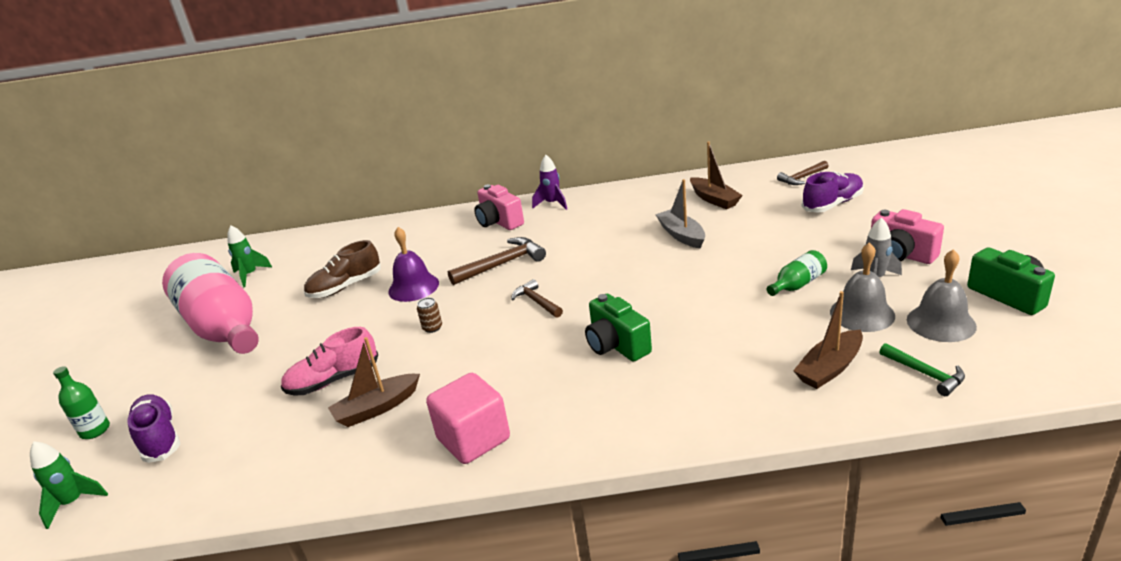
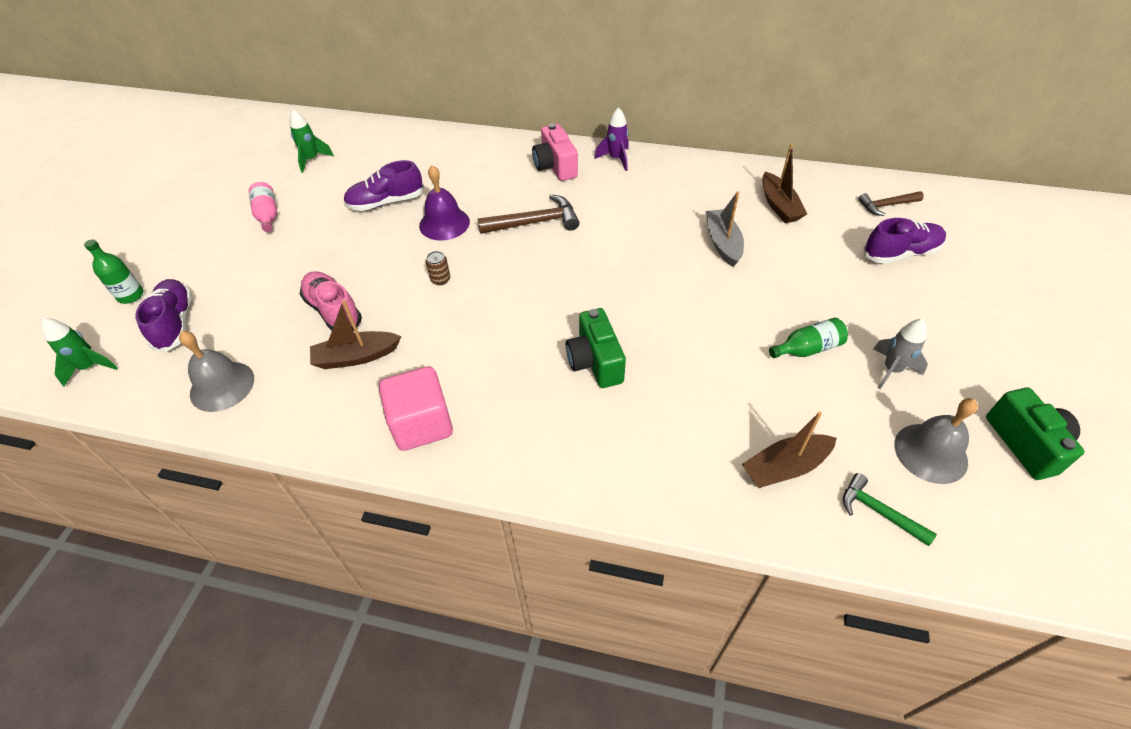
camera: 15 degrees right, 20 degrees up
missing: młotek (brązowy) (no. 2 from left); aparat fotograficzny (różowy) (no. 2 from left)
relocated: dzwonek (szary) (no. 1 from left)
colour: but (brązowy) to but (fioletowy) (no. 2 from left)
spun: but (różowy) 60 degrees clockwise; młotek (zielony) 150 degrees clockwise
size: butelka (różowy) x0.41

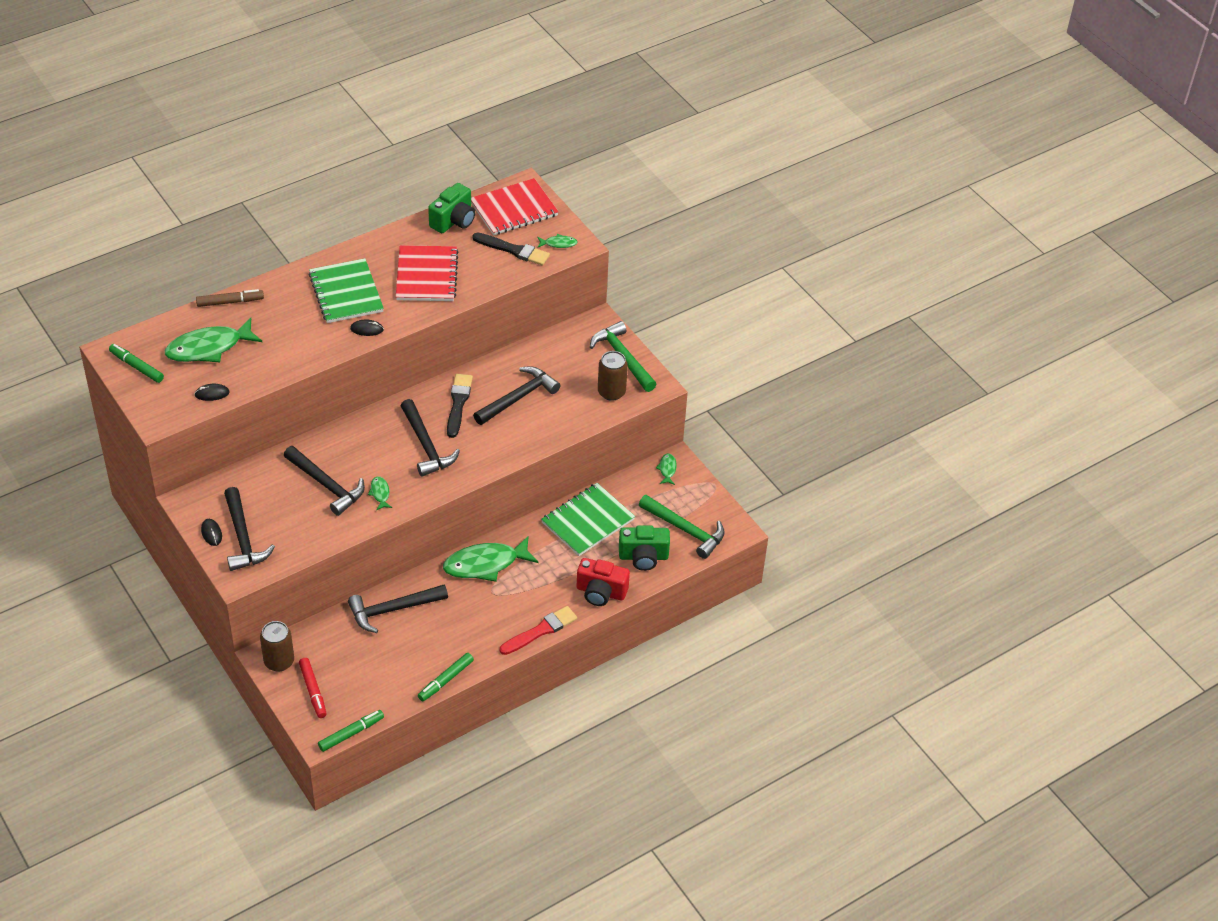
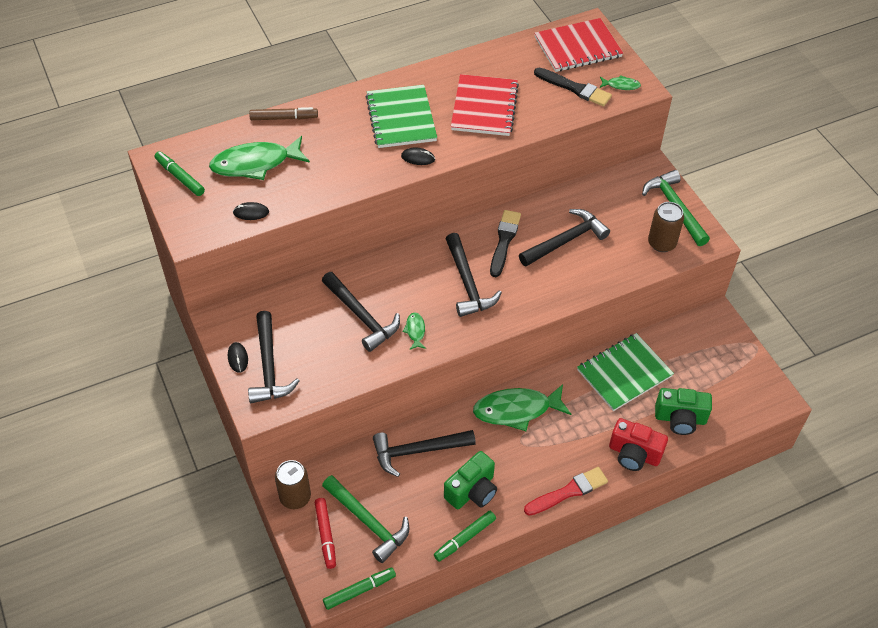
camera: 10 degrees right, 5 degrees up
missing: ryba (zielony) (no. 5 from left)
relocated: aparat fotograficzny (zielony) (no. 1 from left); młotek (zielony) (no. 2 from left in the first image) to młotek (zielony) (no. 1 from left)

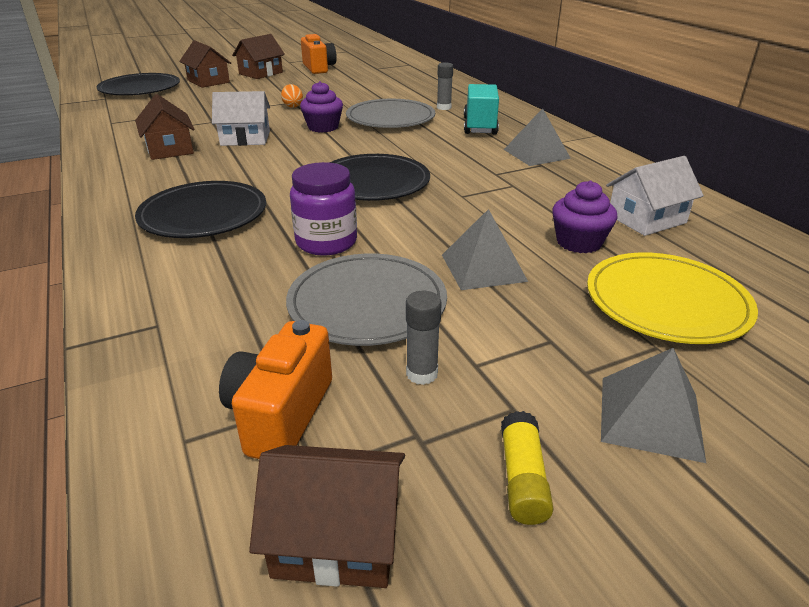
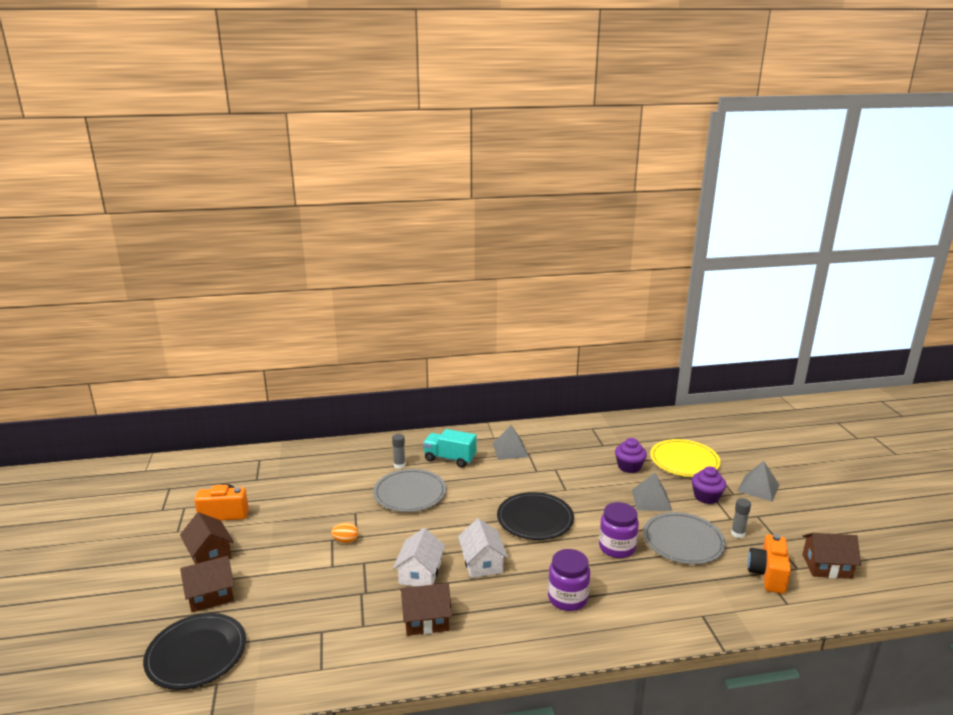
camera: 75 degrees left, 10 degrees down
missing: klej w sztyfcie (żółty)
relocated: muffinka (fioletowy) (no. 1 from left in the first image) to muffinka (fioletowy) (no. 2 from left); domek (biały) (no. 2 from left)
exchanged: talerz (czarny) (no. 2 from left) to słoik (fioletowy) (no. 1 from left)
spun: aparat fotograficzny (pomarańczowy) (no. 1 from left in the first image) 75 degrees clockwise; domek (brązowy) (no. 4 from left) 75 degrees clockwise

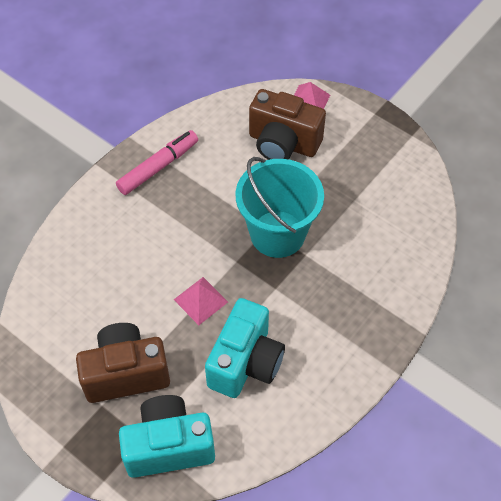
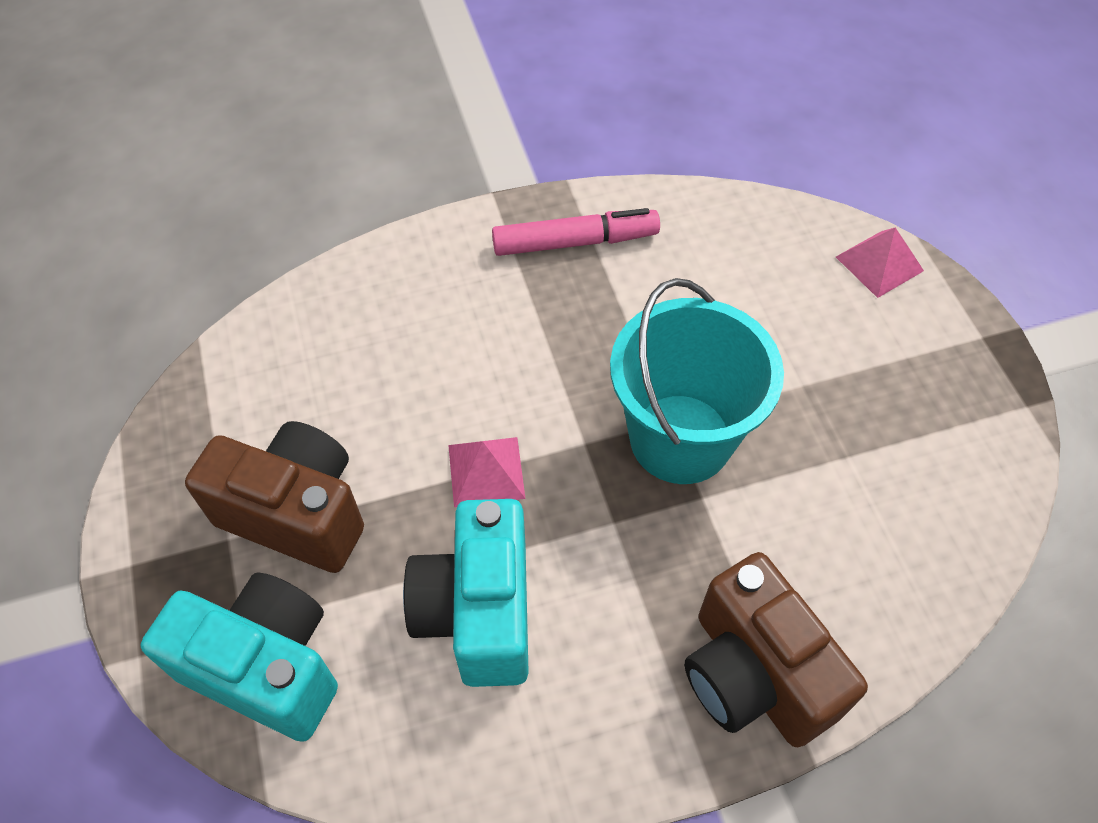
camera: 35 degrees right, 0 degrees up
relocated: aparat fotograficzny (brązowy) (no. 2 from left)
spun: aparat fotograficzny (turkusowy) (no. 2 from left) 120 degrees clockwise

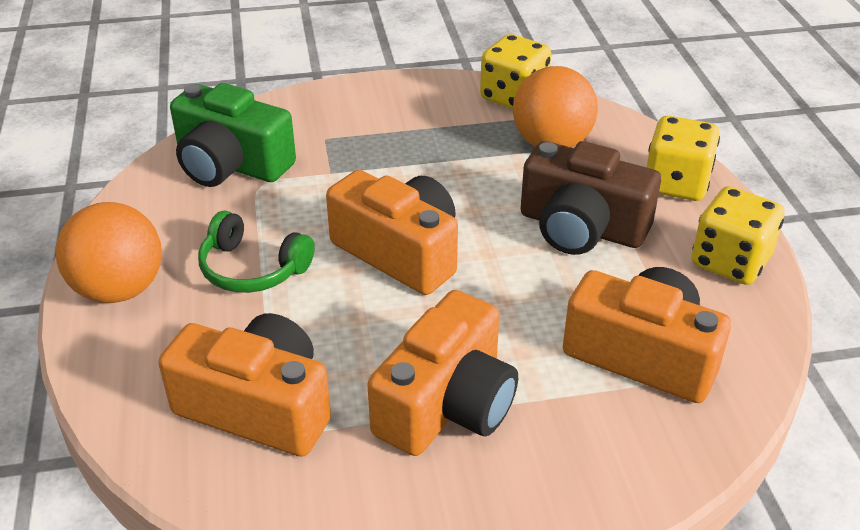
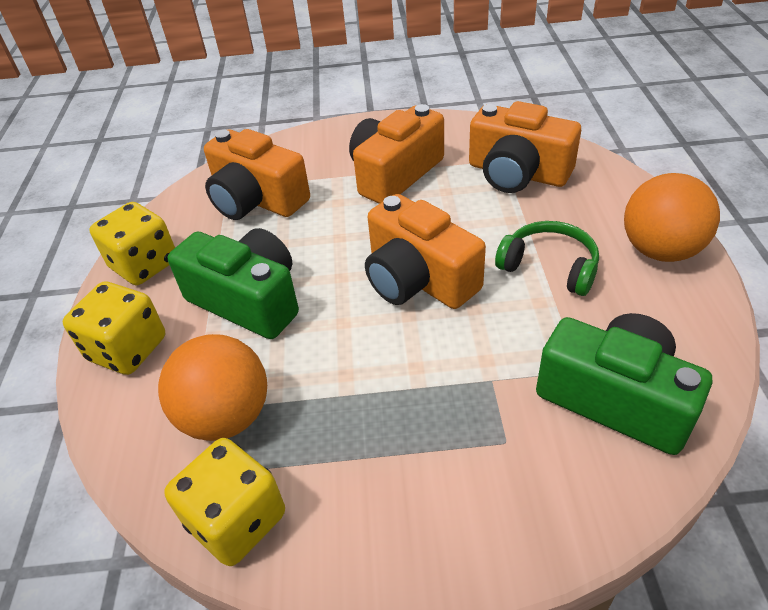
camera: 170 degrees left, 5 degrees up
colour: aparat fotograficzny (brązowy) to aparat fotograficzny (zielony) (no. 1 from left)

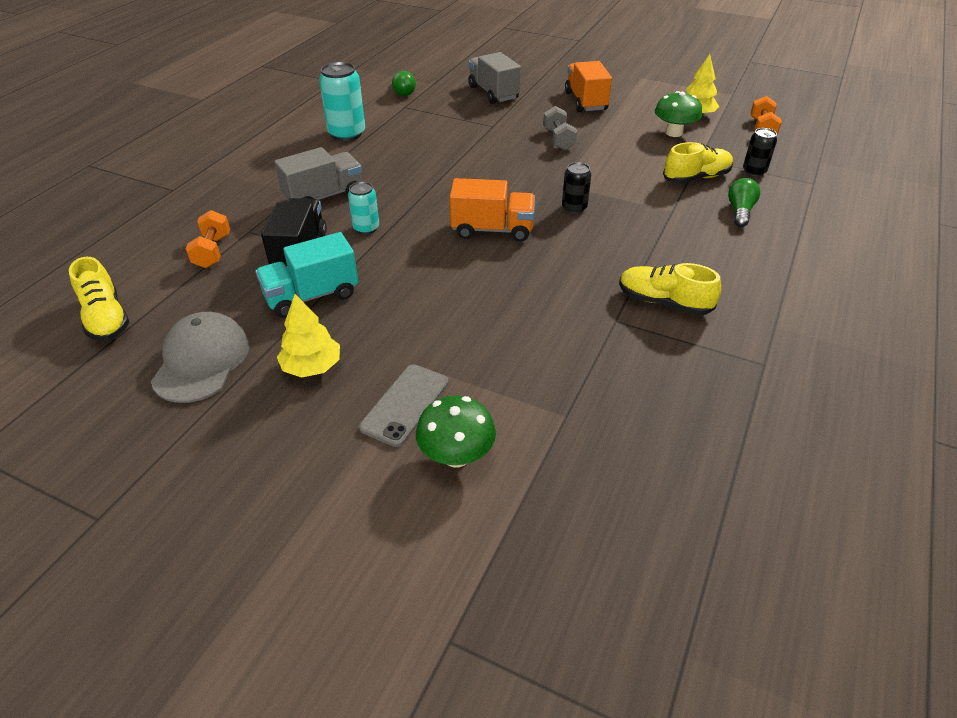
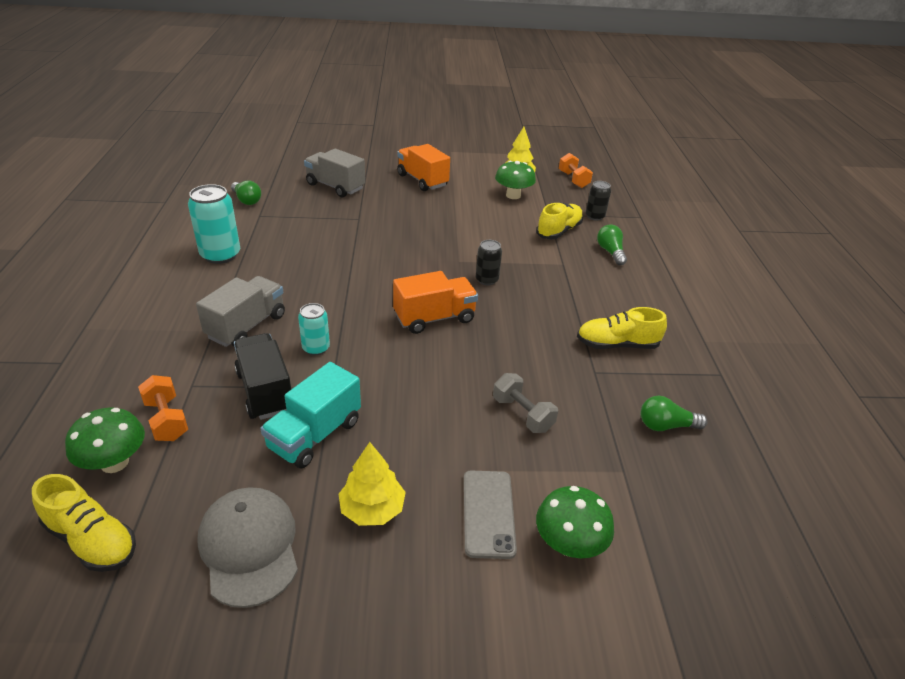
camera: 30 degrees left, 5 degrees down
appeared: grzyb (zielony) (no. 1 from left); żarówka (zielony) (no. 3 from left)
relocated: hantel (szary)

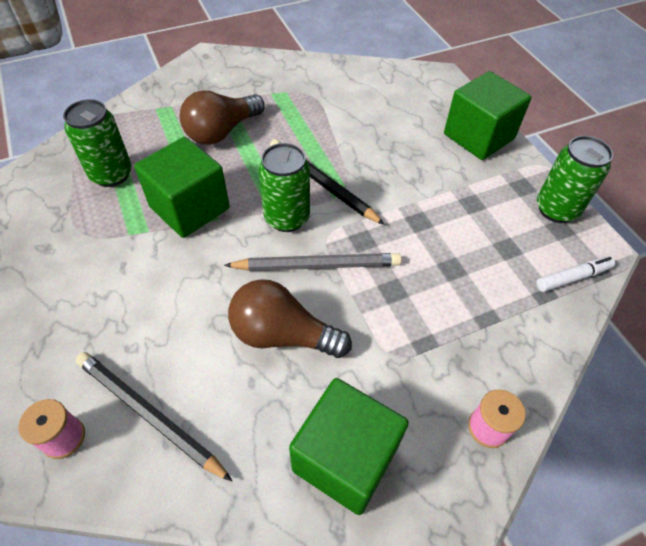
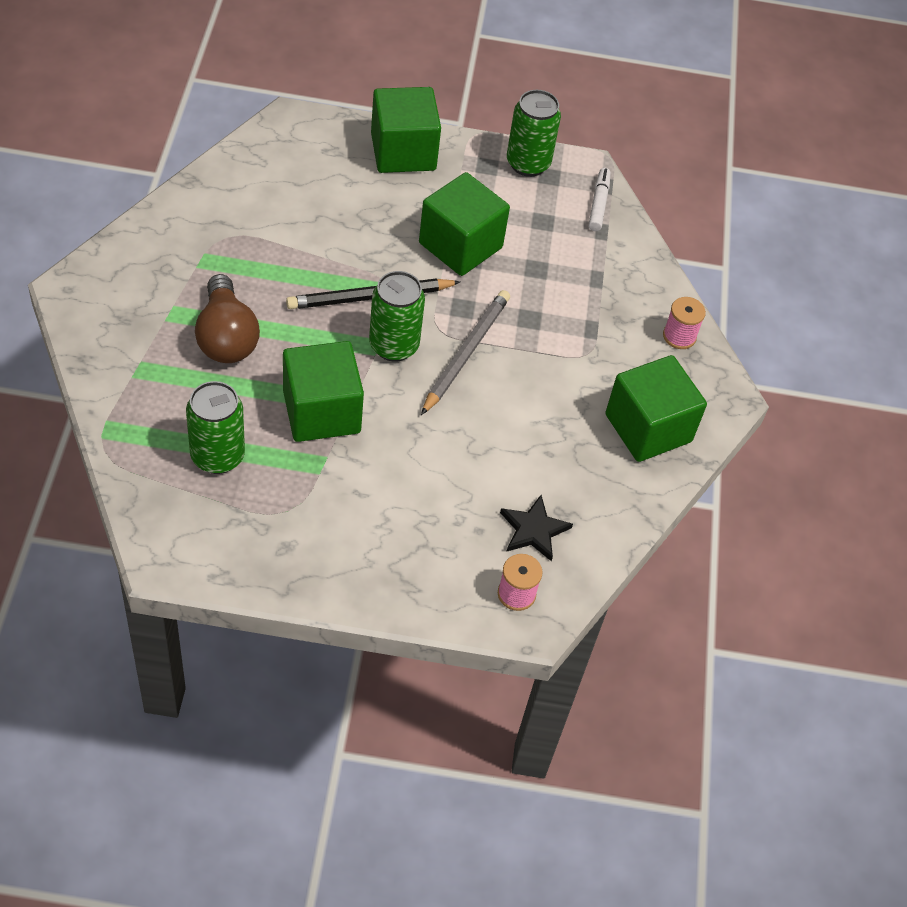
camera: 65 degrees left, 0 degrees up
missing: żarówka (brązowy) (no. 2 from left)
appeared: sześcian (zielony) (no. 3 from left)
exchanged: ołówek (czarny) (no. 1 from left) to gwiazda (czarny)

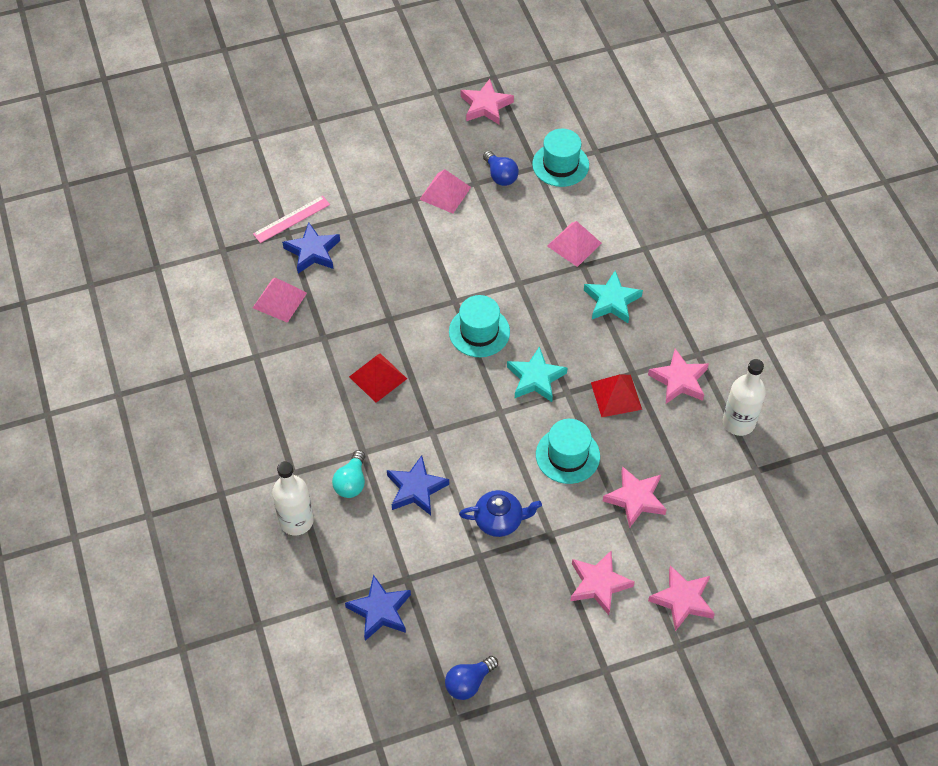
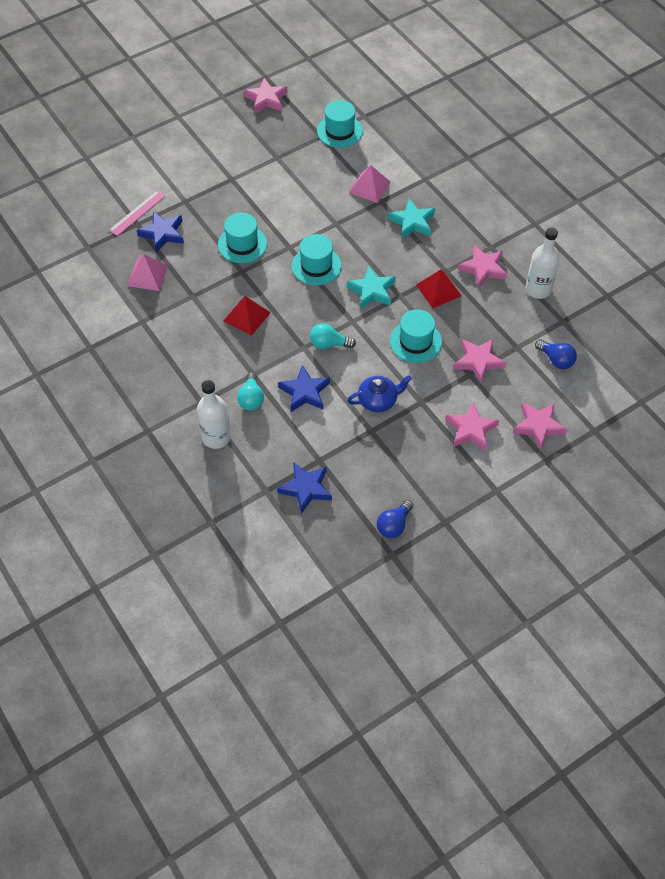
camera: 15 degrees left, 0 degrees up
missing: piramida (różowy) (no. 2 from left)
appeared: kapelusz (turkusowy) (no. 1 from left); żarówka (turkusowy) (no. 2 from left)
relocated: żarówka (niebieski) (no. 2 from left)

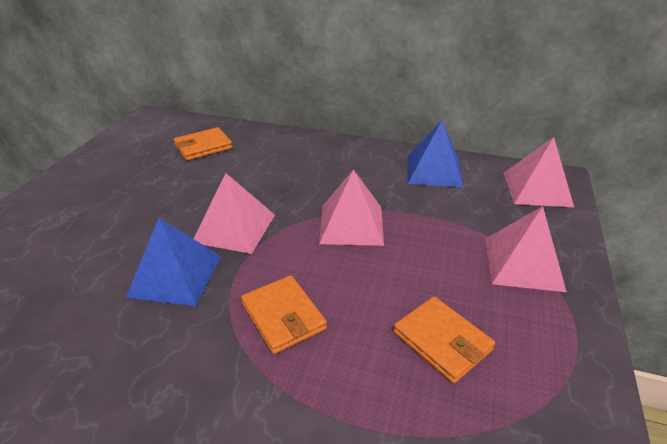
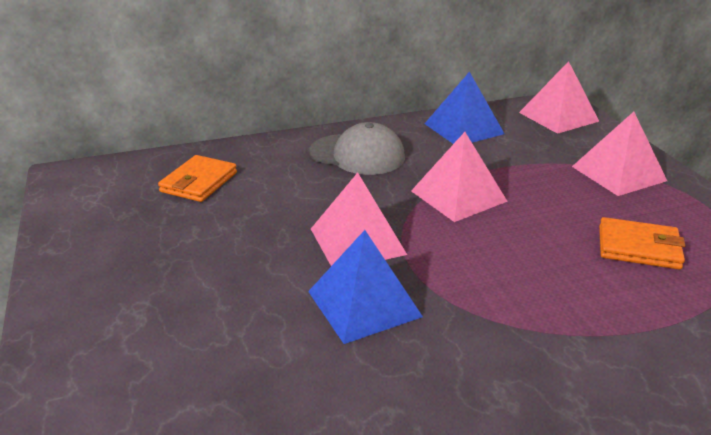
camera: 35 degrees left, 5 degrees down
missing: portfel (pomarańczowy) (no. 2 from left)
appeared: czapka (szary)

